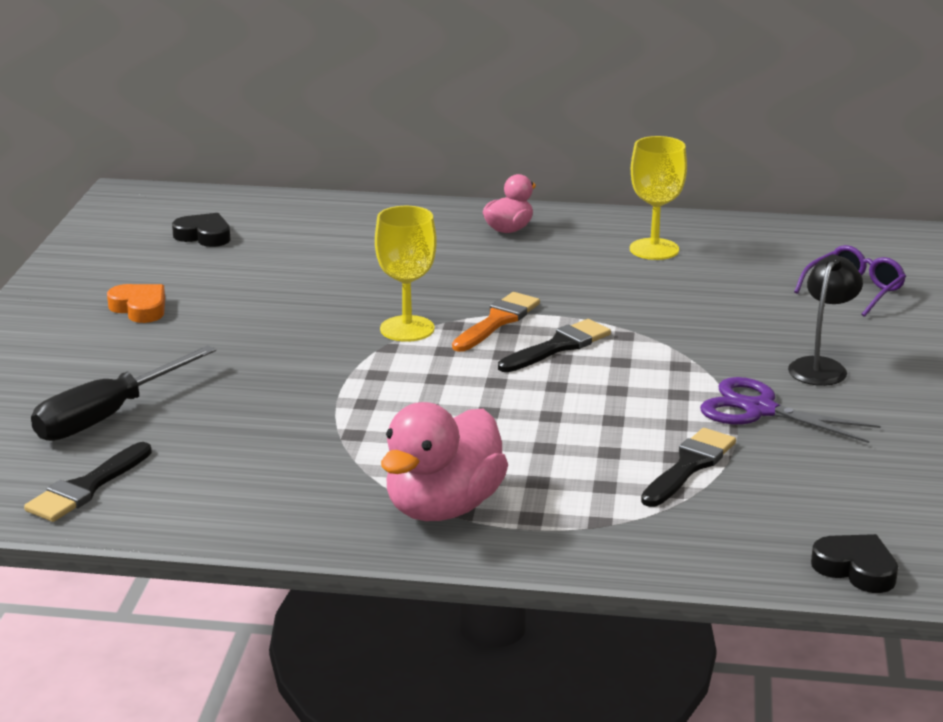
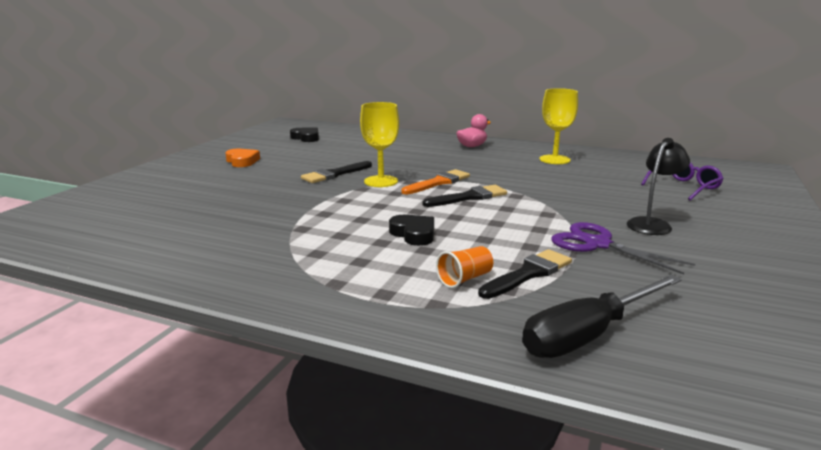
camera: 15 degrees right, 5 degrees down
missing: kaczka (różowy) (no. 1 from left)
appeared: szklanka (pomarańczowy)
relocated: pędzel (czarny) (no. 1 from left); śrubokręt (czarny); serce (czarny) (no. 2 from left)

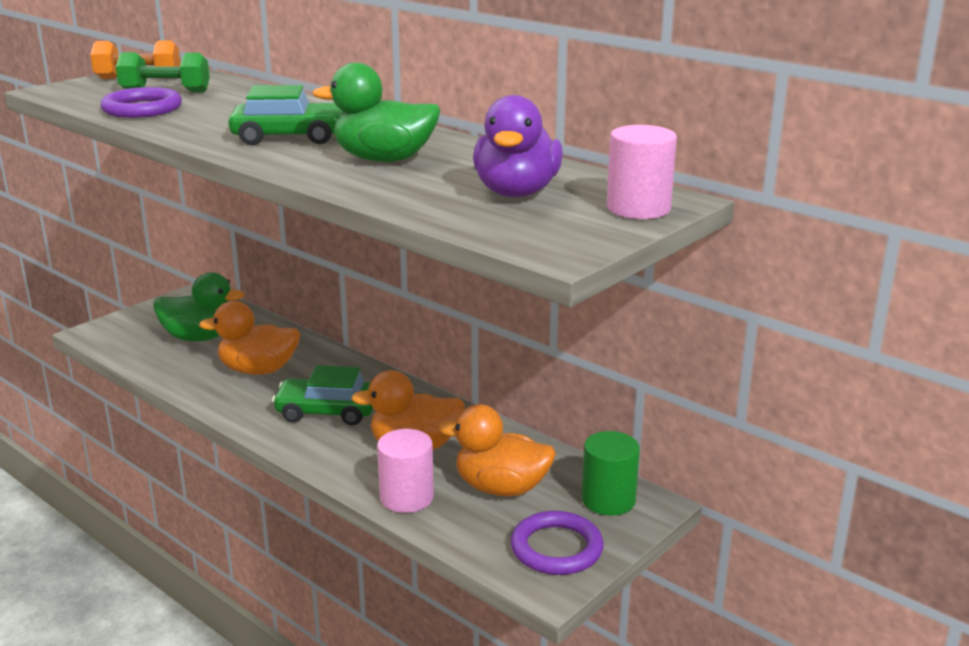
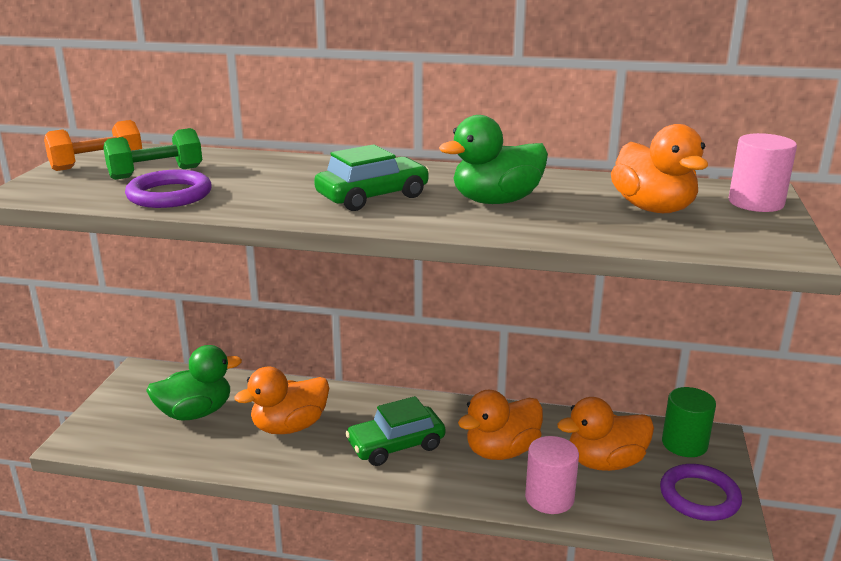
camera: 30 degrees left, 0 degrees up
colour: kaczka (fioletowy) to kaczka (pomarańczowy) (no. 4 from left)

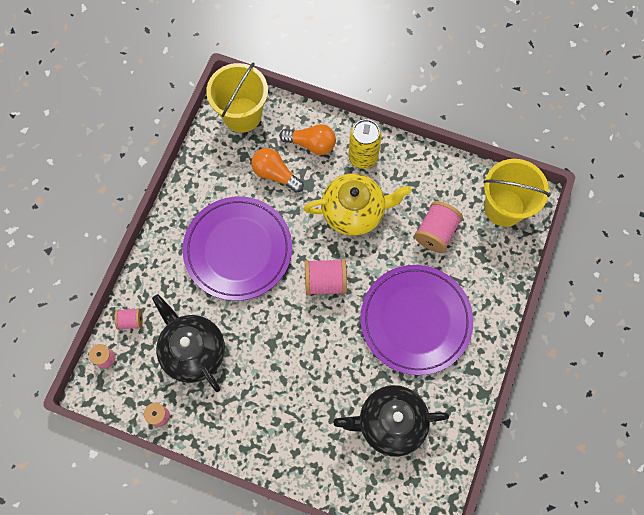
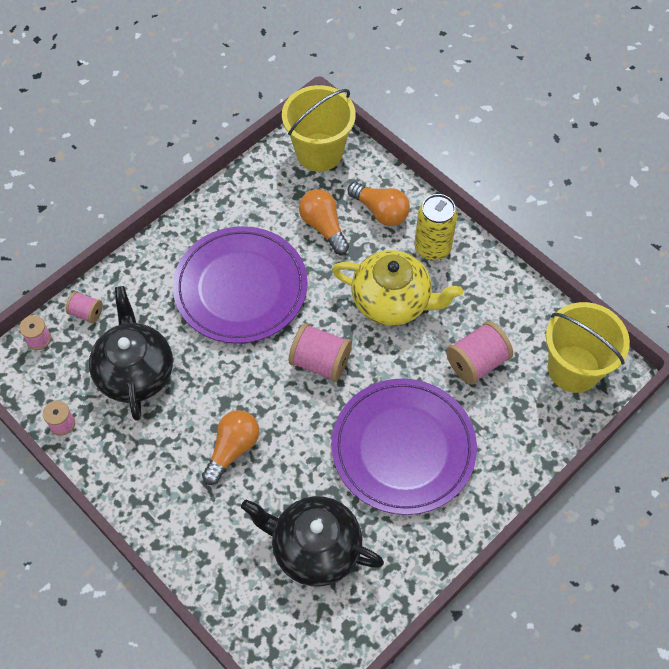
camera: 25 degrees right, 10 degrees down
appeared: żarówka (pomarańczowy) (no. 1 from left)

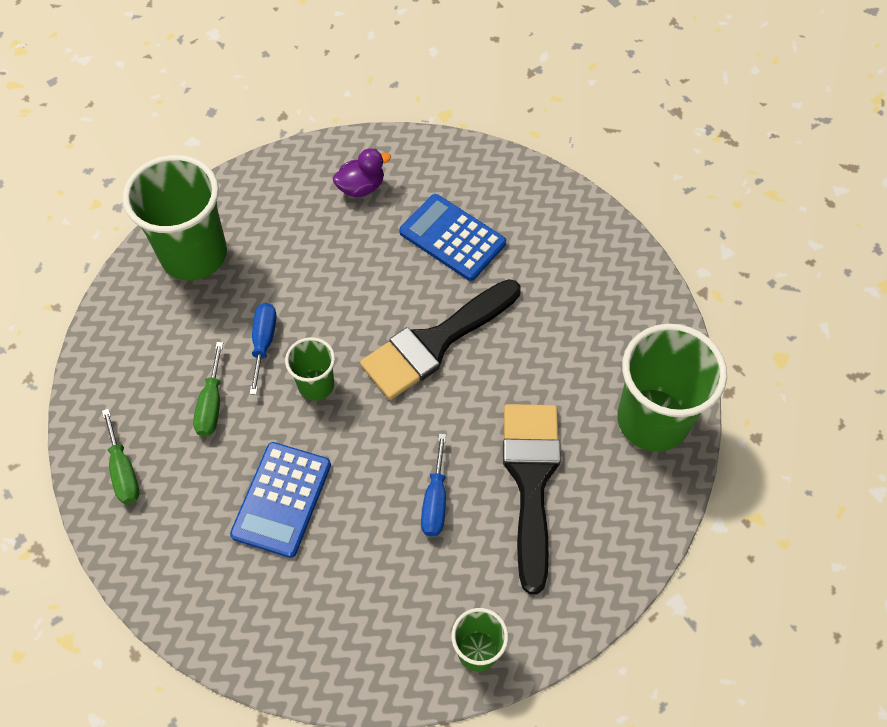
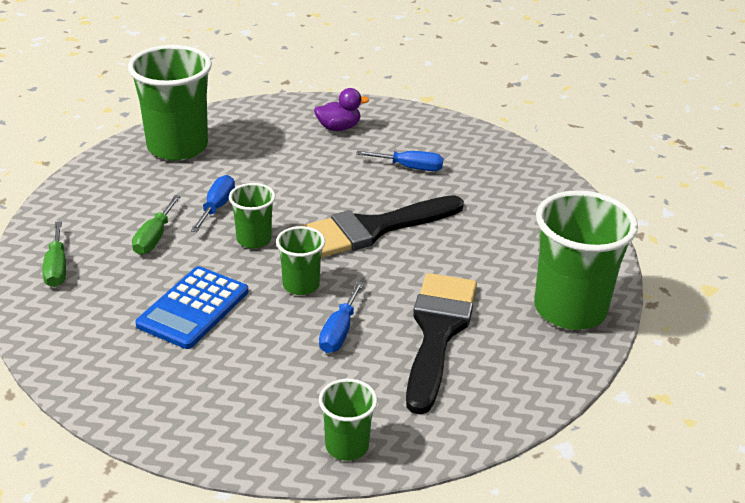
camera: 10 degrees right, 25 degrees down
appeared: szklanka (zielony) (no. 3 from left)
exchanged: kalkulator (niebieski) (no. 2 from left) to śrubokręt (niebieski) (no. 3 from left)

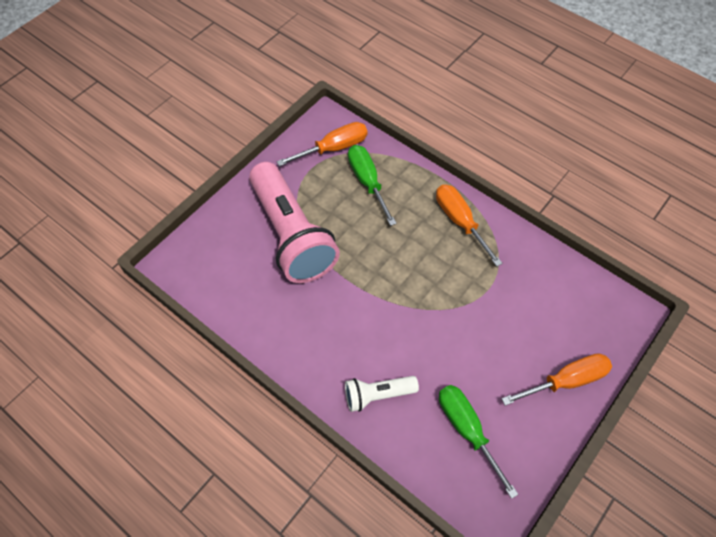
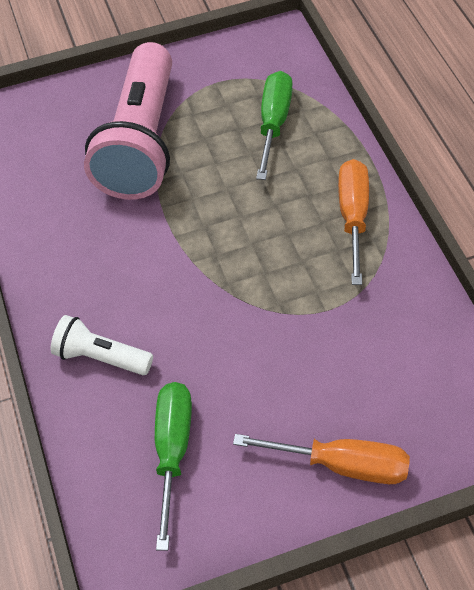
camera: 35 degrees right, 5 degrees down
missing: śrubokręt (pomarańczowy) (no. 1 from left)

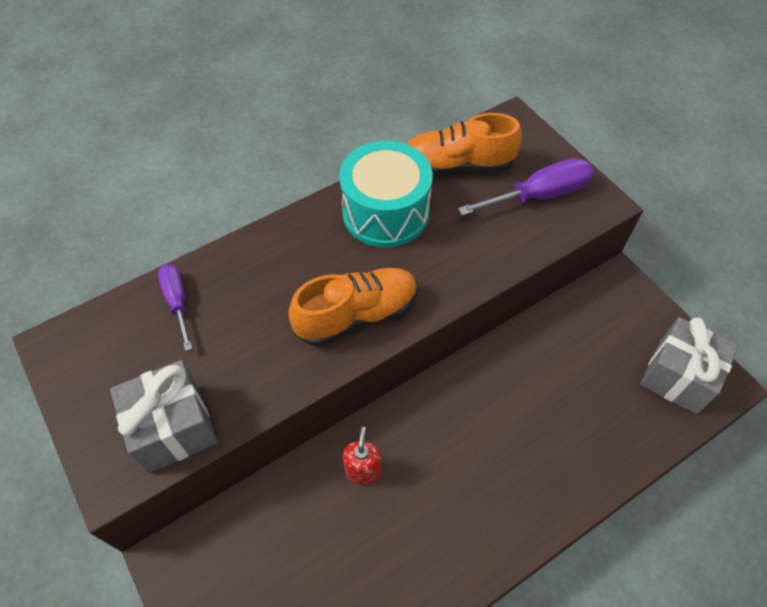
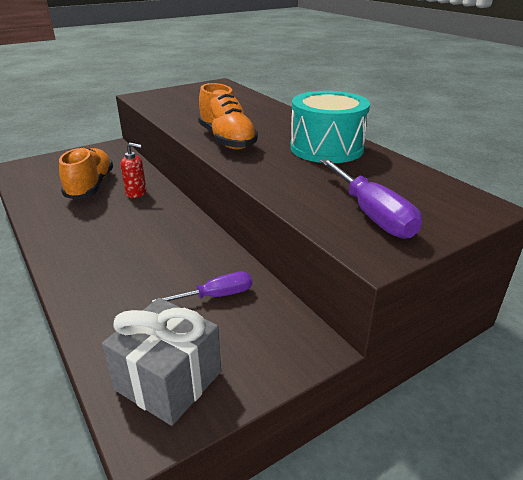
camera: 90 degrees right, 25 degrees down
missing: prezent (szary) (no. 1 from left)
relocated: śrubokręt (fioletowy) (no. 1 from left); but (pomarańczowy) (no. 2 from left in the first image) to but (pomarańczowy) (no. 1 from left)

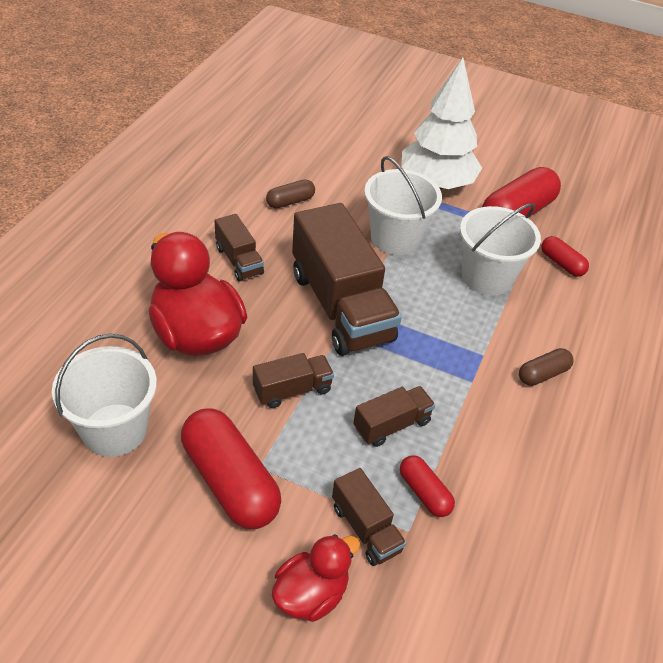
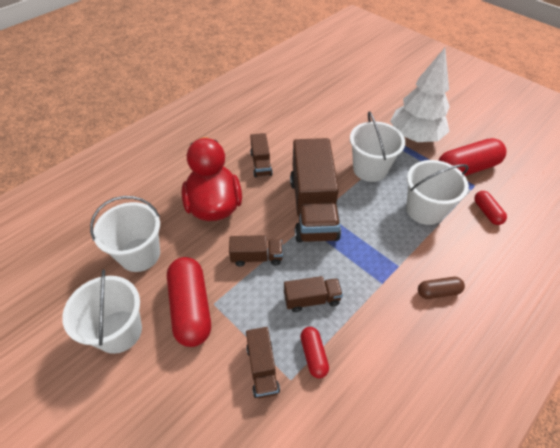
camera: 25 degrees right, 5 degrees up
missing: kapsułka (brązowy) (no. 1 from left); kaczka (czerwony) (no. 2 from left)
appeared: wiadro (biały) (no. 1 from left)

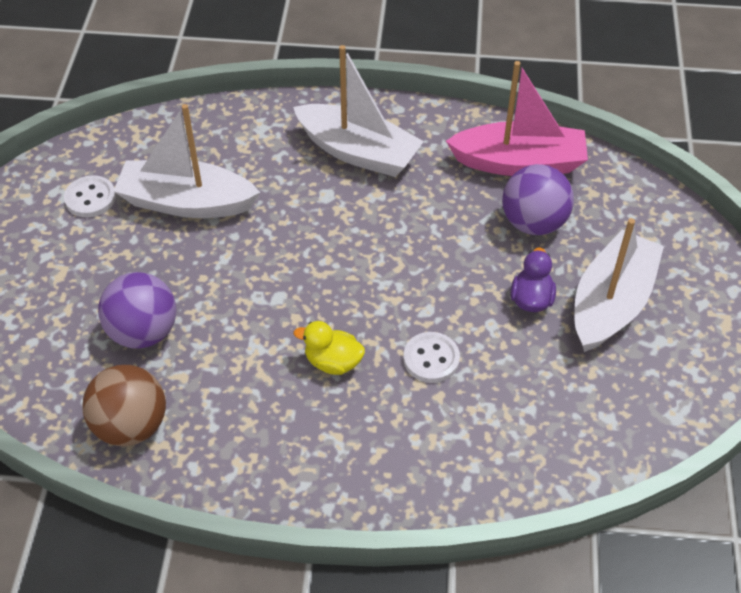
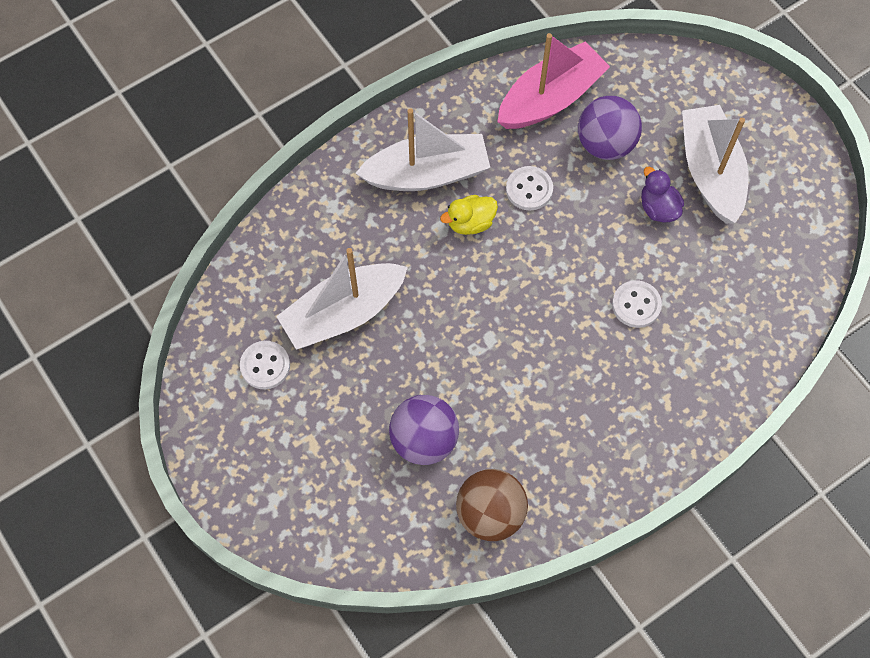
camera: 40 degrees left, 15 degrees up
appeared: guzik (biały) (no. 2 from left)
relocated: kaczka (żółty)

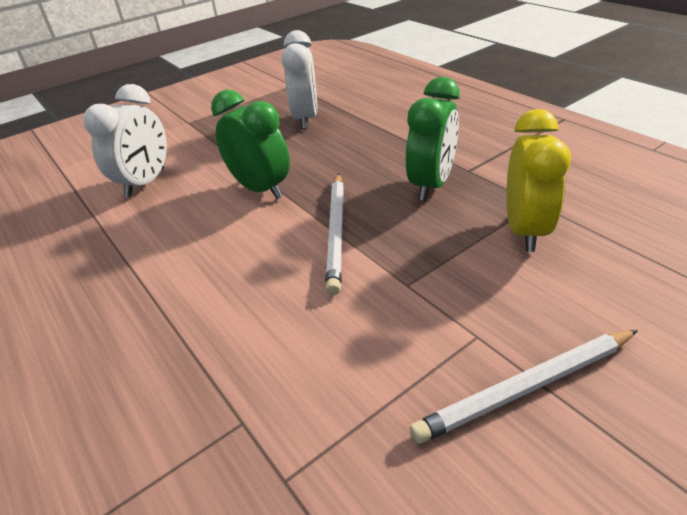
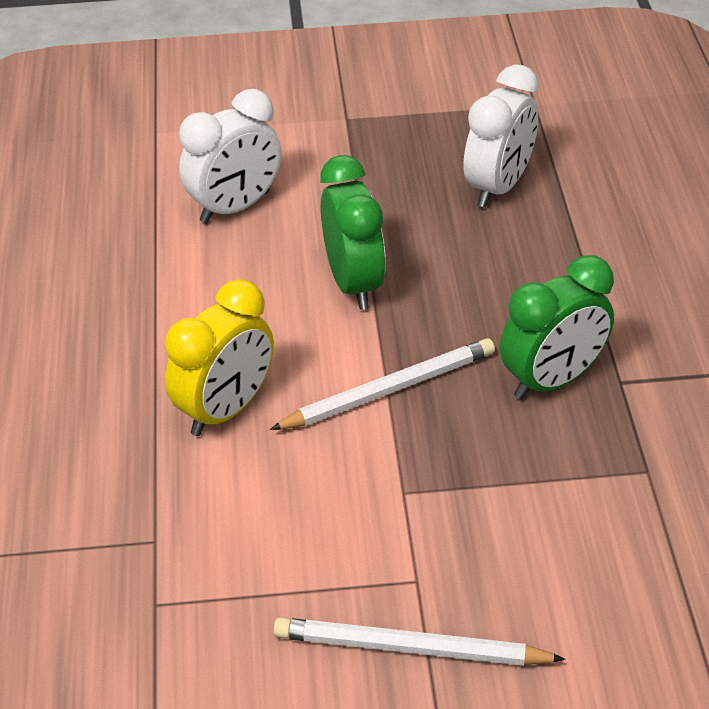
camera: 30 degrees right, 5 degrees up
relocated: budzik (żółty)
spun: ołówek (biały) (no. 1 from left) 150 degrees counterclockwise

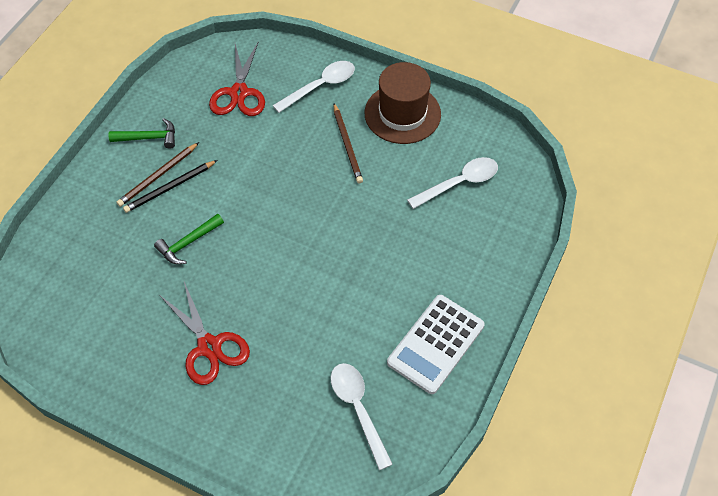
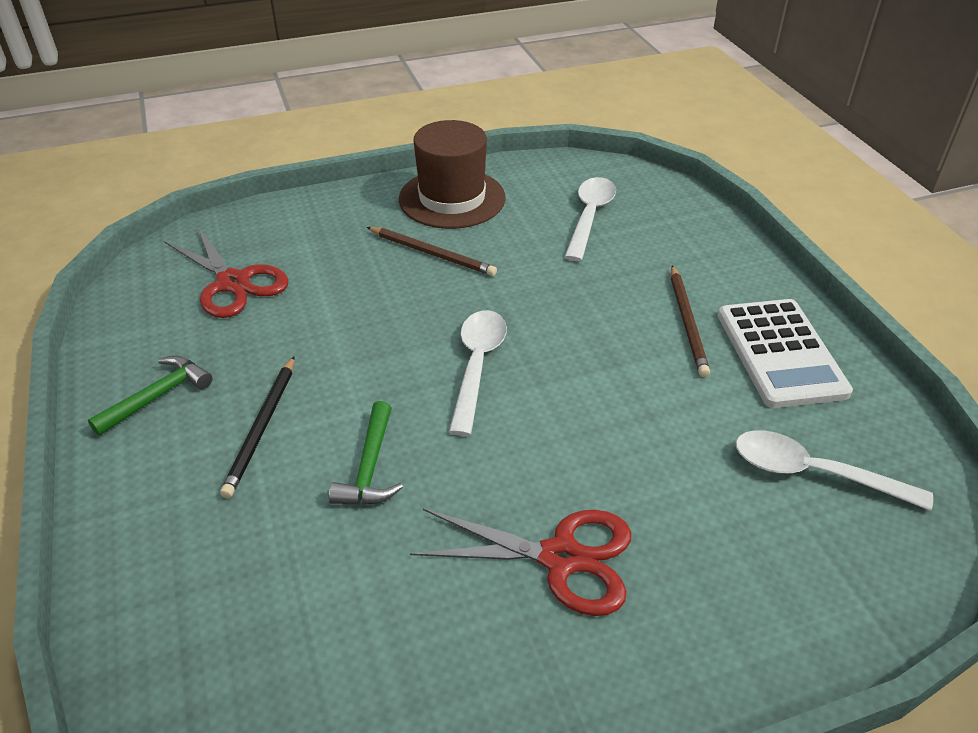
camera: 45 degrees left, 15 degrees down
relocated: ołówek (brązowy) (no. 1 from left in the first image) to ołówek (brązowy) (no. 2 from left); łyżka (biały) (no. 1 from left)

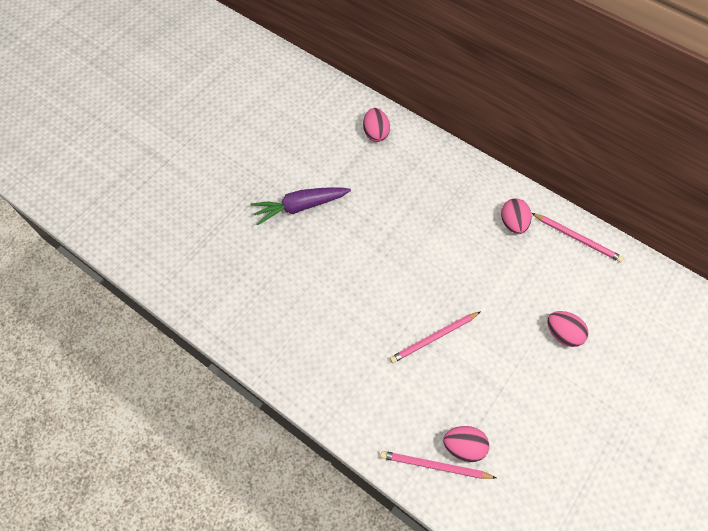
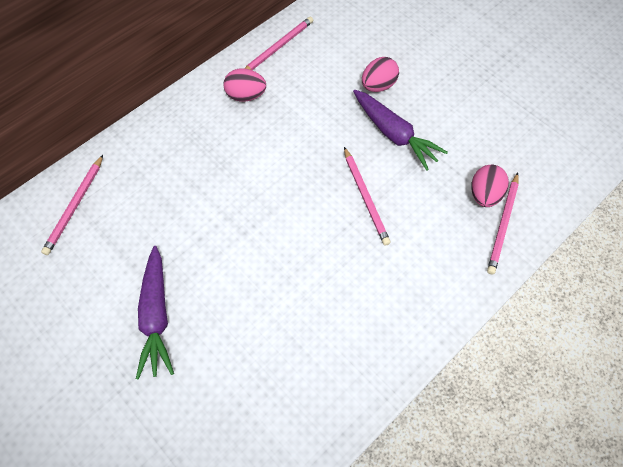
camera: 80 degrees left, 0 degrees up
appeared: marchewka (fioletowy) (no. 2 from left)
exchanged: jajko (różowy) (no. 1 from left) to ołówek (różowy) (no. 1 from left)

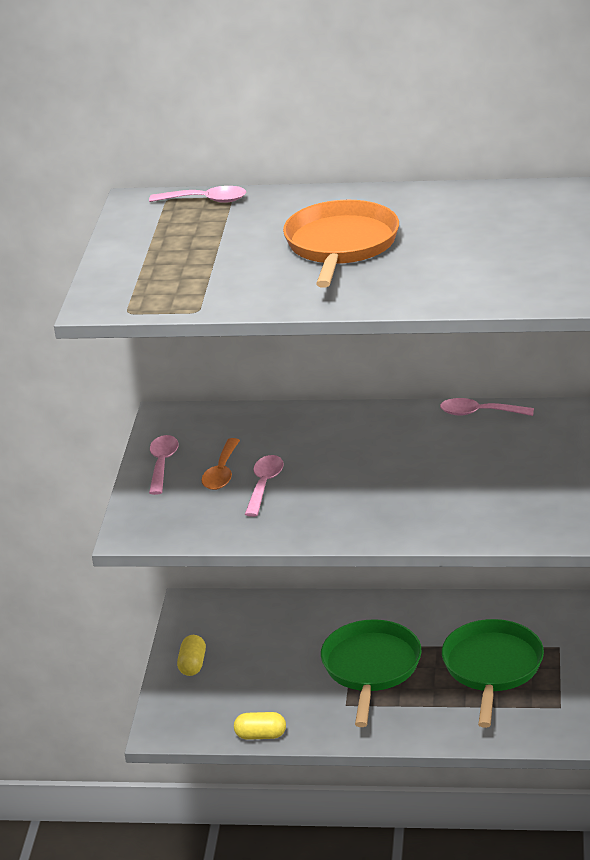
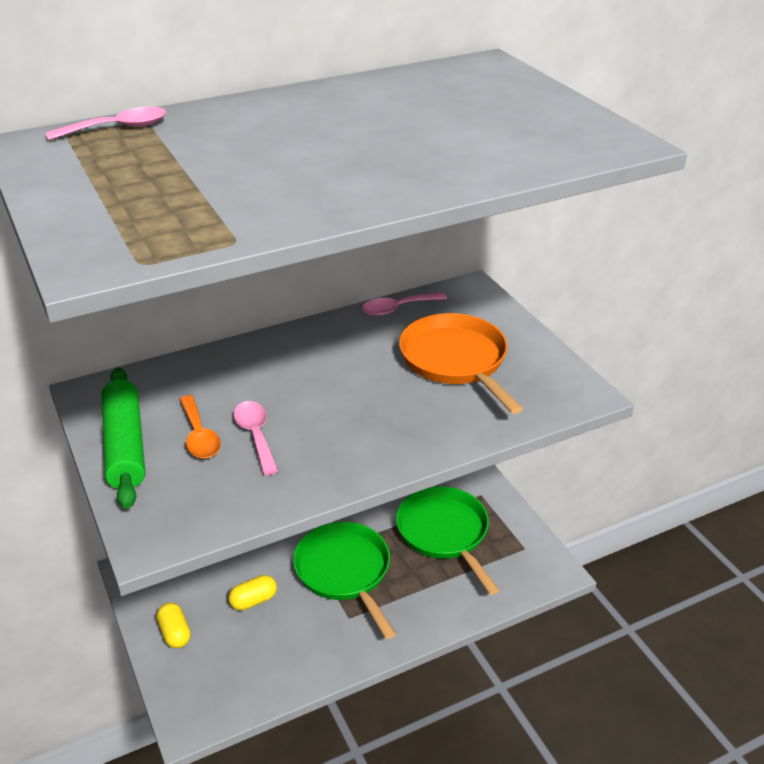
camera: 35 degrees left, 5 degrees up
relocated: kapsułka (żółty) (no. 2 from left); patelnia (pomarańczowy)
exchanged: łyżka (różowy) (no. 1 from left) to wałek do ciasta (zielony)

